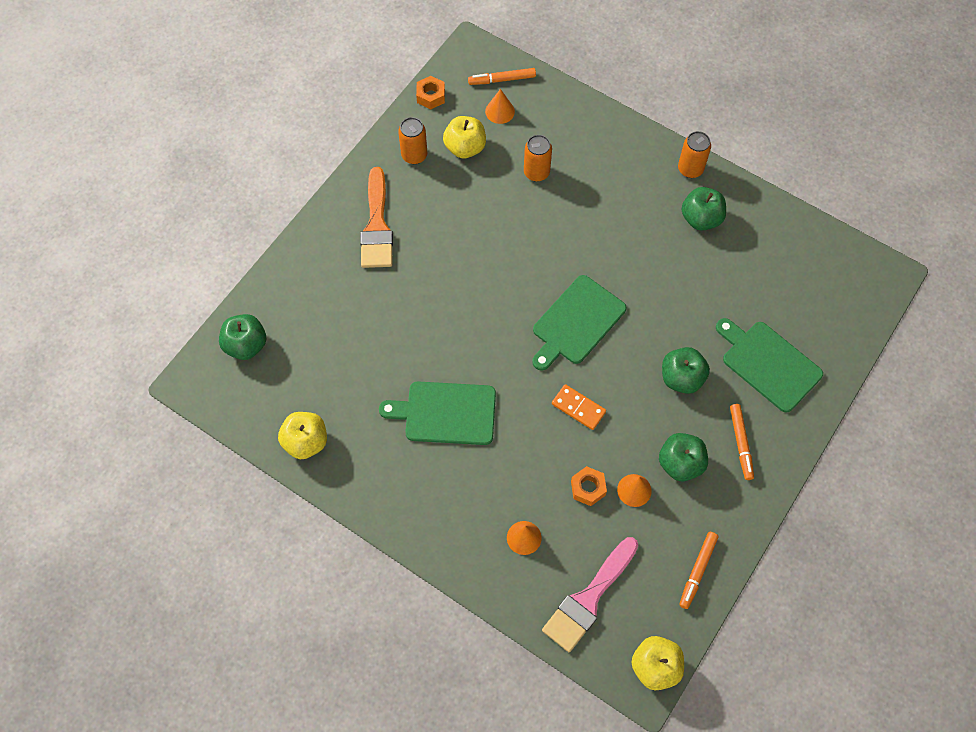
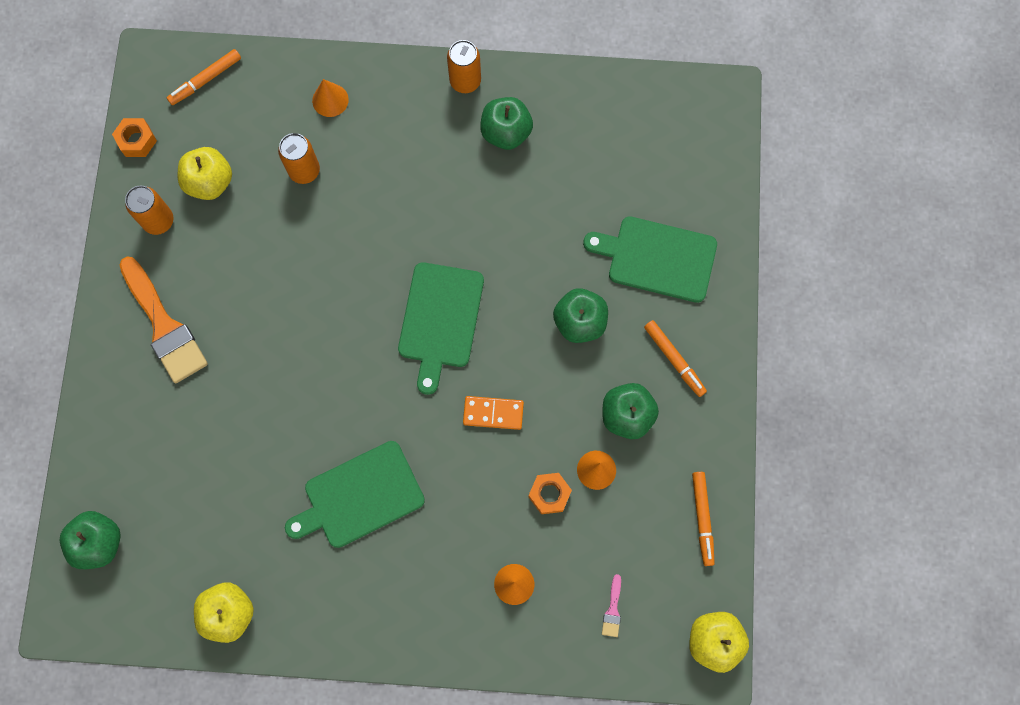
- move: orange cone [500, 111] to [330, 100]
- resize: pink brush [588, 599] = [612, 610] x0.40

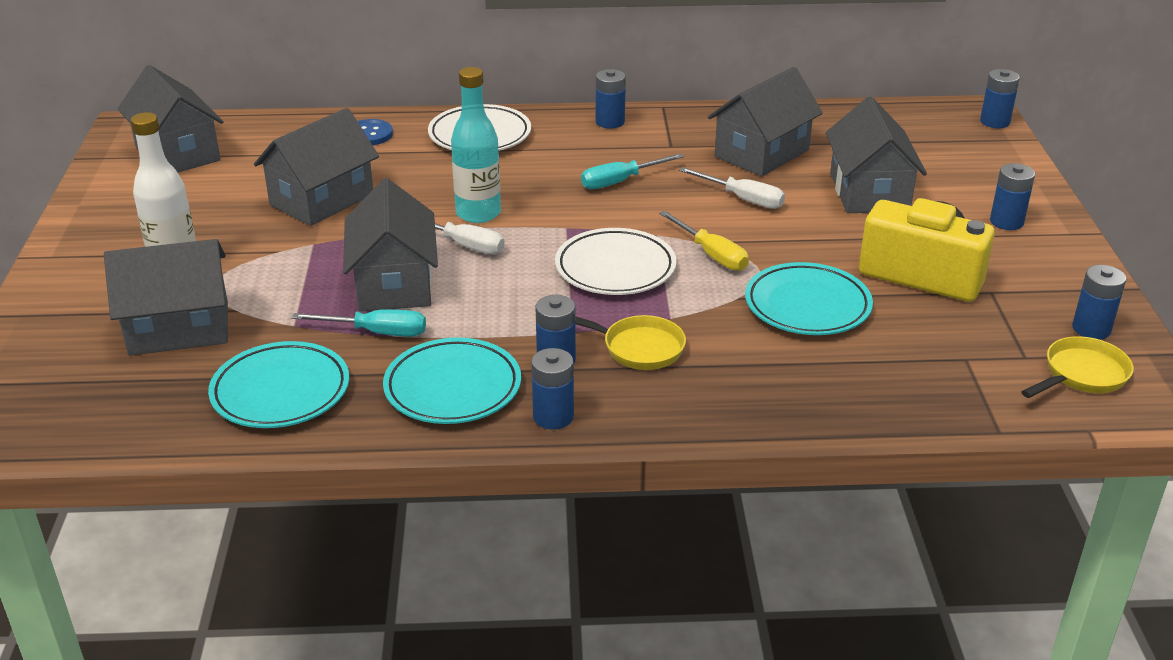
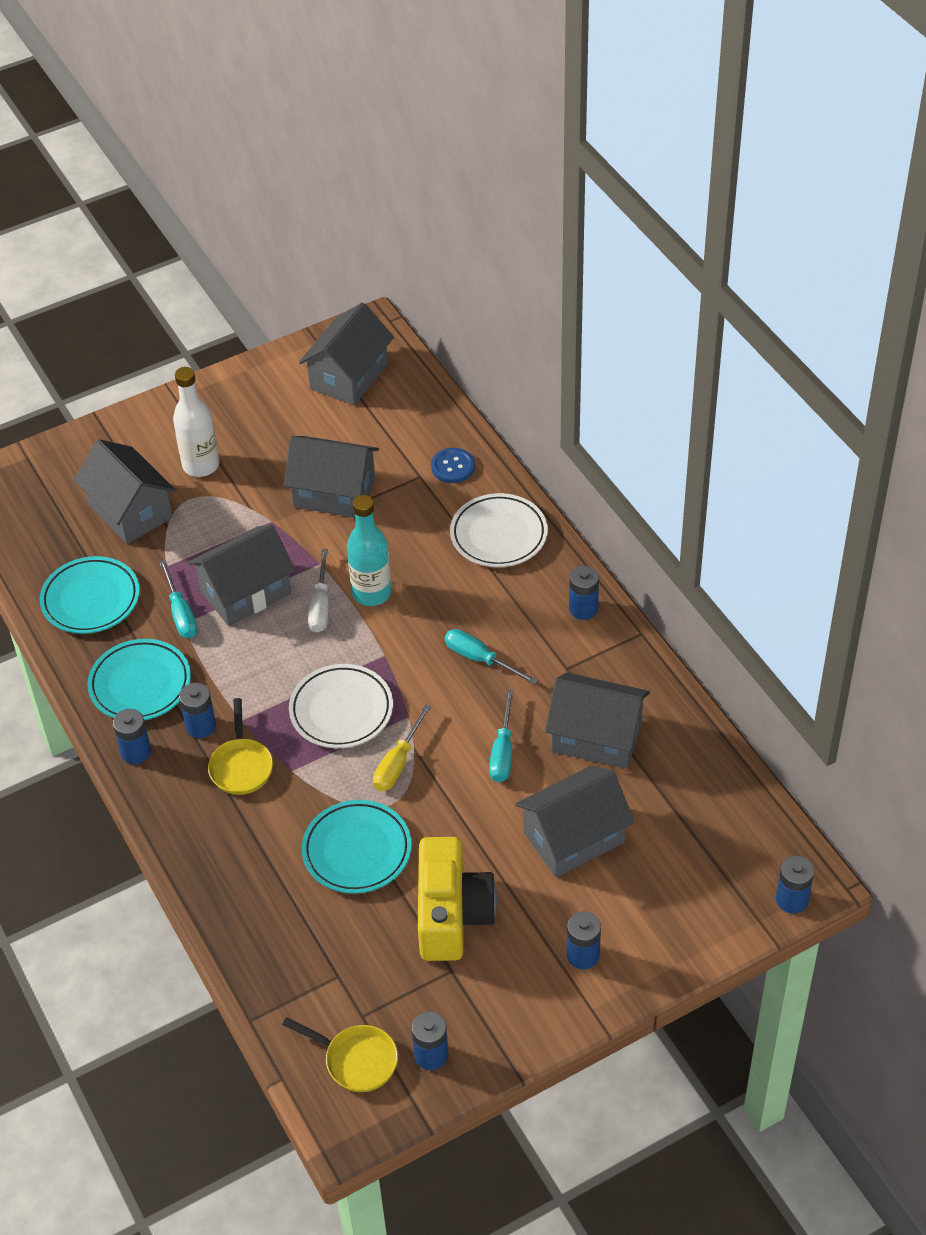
- recolor: white screwdriver [742, 199] to turquoise screwdriver [503, 752]

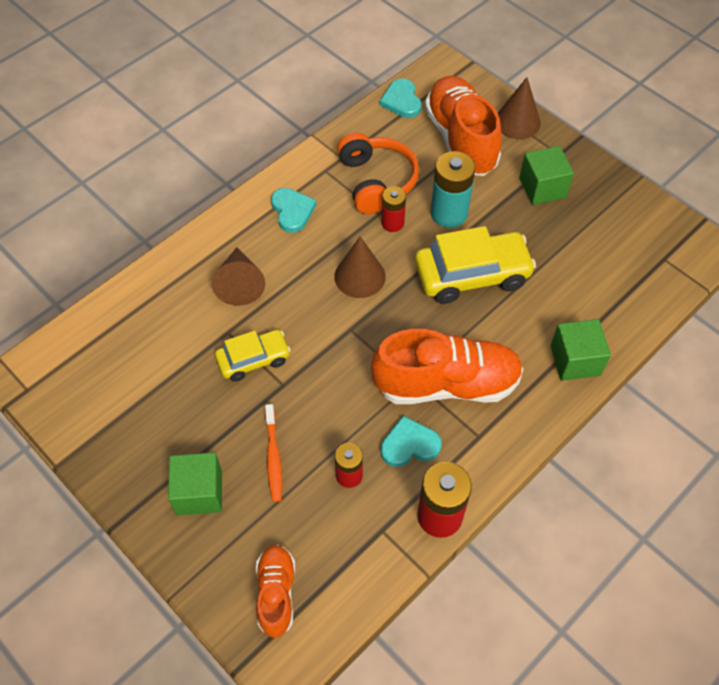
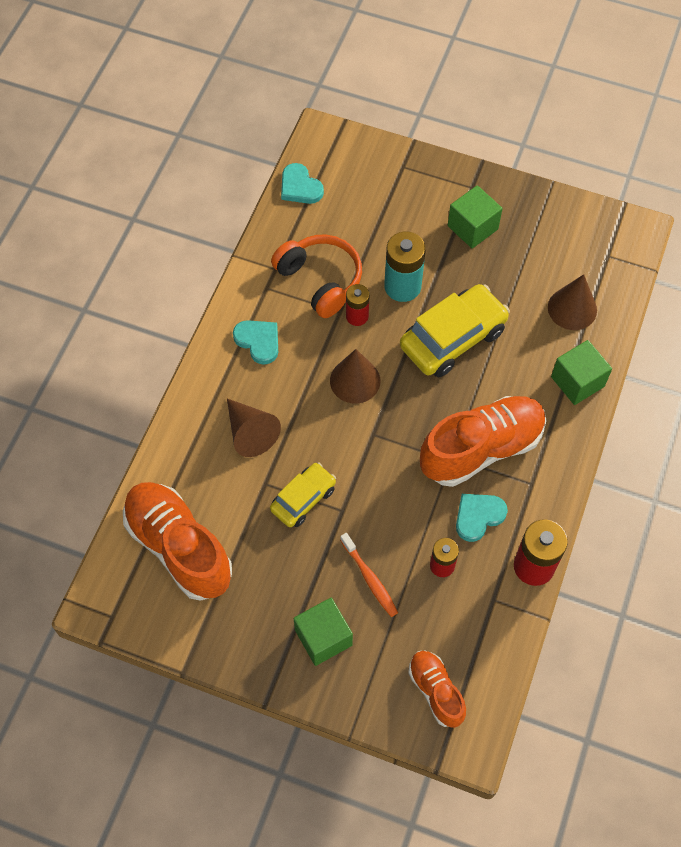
- move: orange shoe [461, 139] to [179, 547]
- move: brown cone [517, 122] to [572, 308]

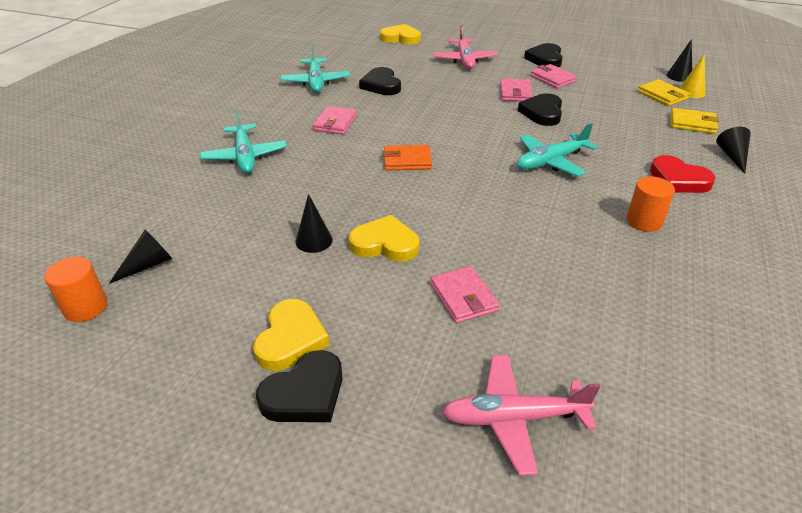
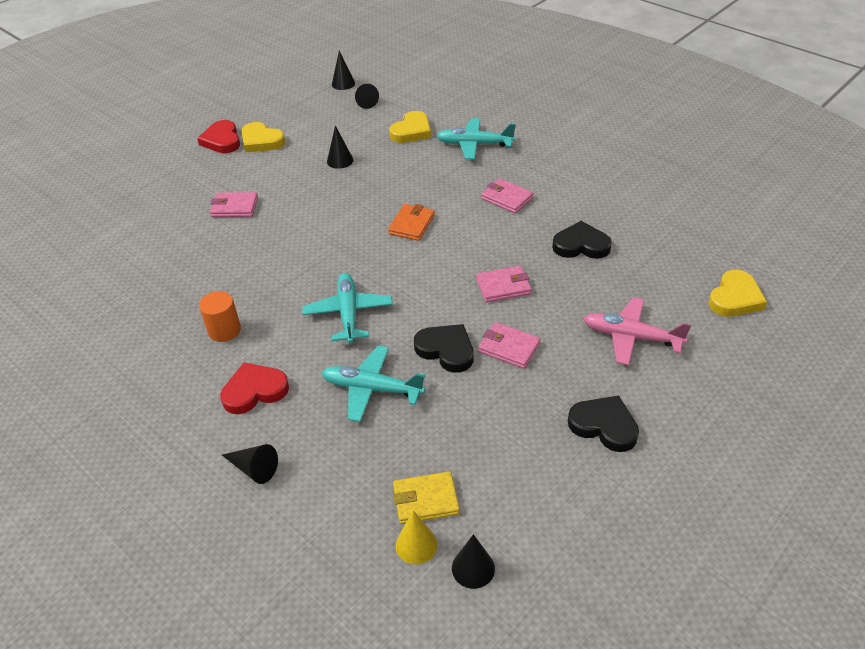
- move: turquoise plane [316, 82] to [372, 389]
- move: pink wallet [552, 79] to [503, 286]
- delete: yellow wallet [692, 123]
- move: yellow heart [385, 244] to [411, 131]
- replace: orange cylinder [85, 307] to black cone [343, 83]
- recolor: black heart [305, 393] to red heart [222, 140]
- delete: pink plane [513, 418]

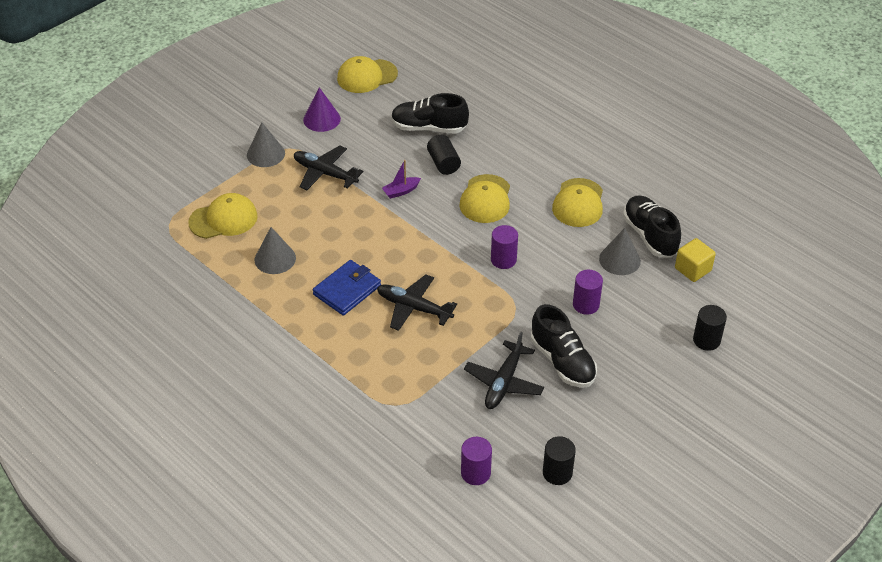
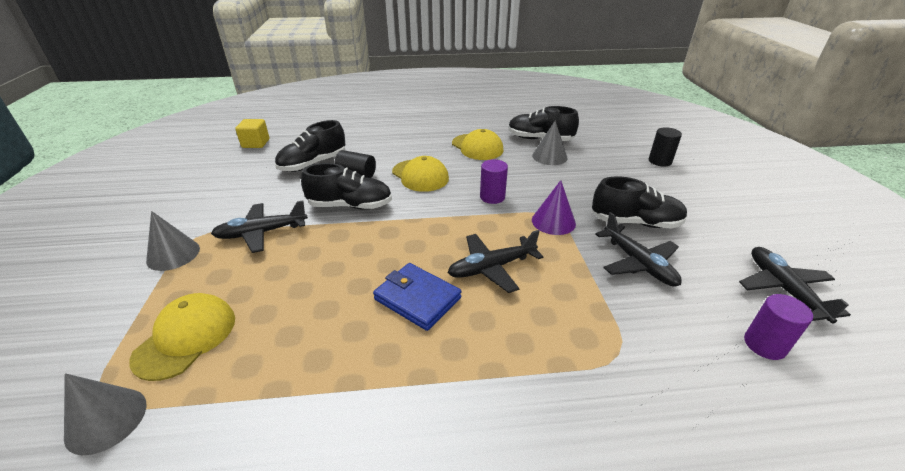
- delete: yellow cap [367, 76]
- move: purple cone [322, 119] to [553, 221]
- replace: purple boat [401, 191] to black shoe [350, 206]
- move: grey cone [275, 259] to [106, 420]
- move: yellow cube [693, 269] to [256, 143]
- rotate: blue wallet [347, 290] = [417, 298] 45 degrees counterclockwise
- delete: purple cylinder [586, 304]
- replace: black cylinder [557, 473] to black plane [783, 289]

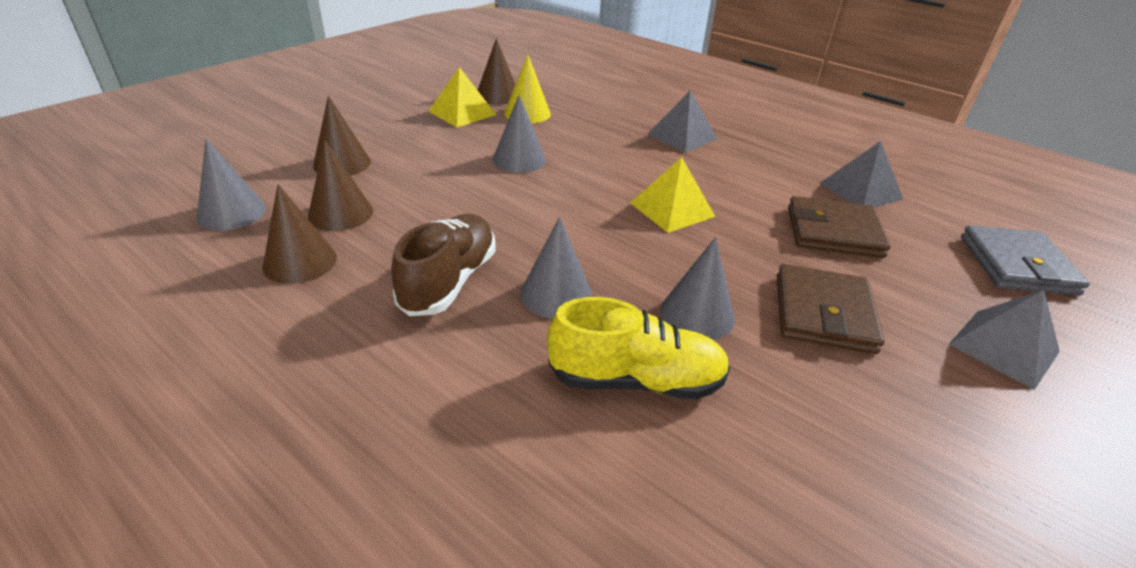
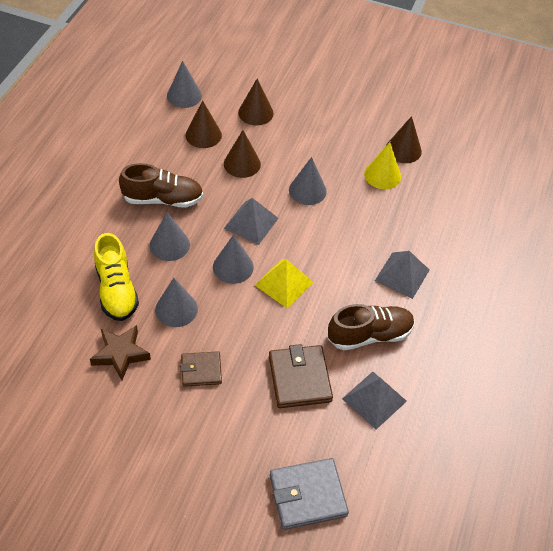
- delete: yellow pyramid [462, 113]
- move: brown cone [300, 262] to [242, 164]
- resize: brown wallet [823, 313] = [201, 370] x0.63
- move: grey pyramid [1003, 347] to [251, 223]
- insert: grey cone [233, 267]
- insert: brown shoe [369, 335]
- insert: brown star [120, 354]

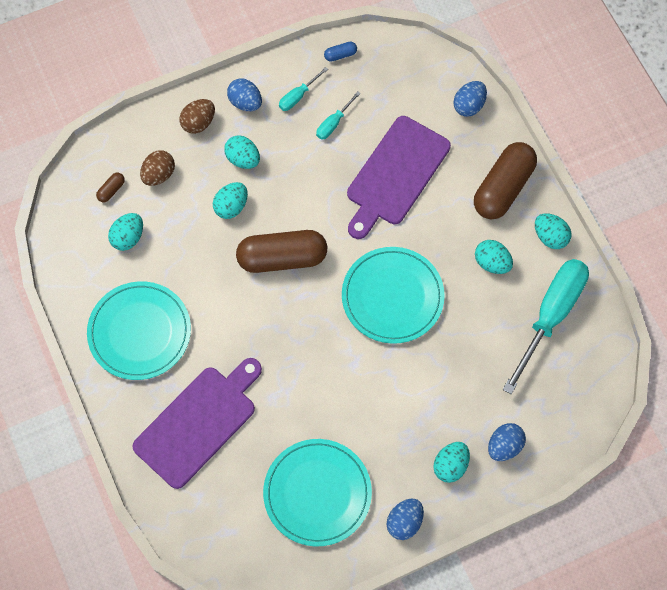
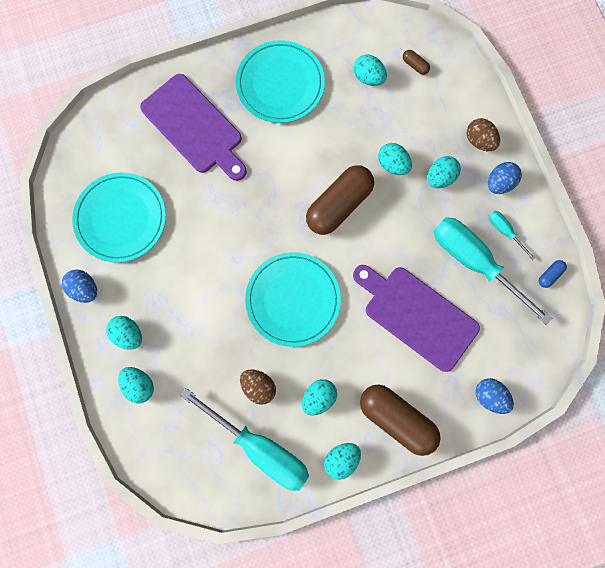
- rotate: blue capsule [340, 55] = [549, 275] 60 degrees clockwise
- resize: turquoise screwdriver [333, 123] = [474, 262] x2.28
- move: brown egg [159, 175] to [258, 386]
- rotate: brown capsule [282, 258] = [339, 205] 45 degrees clockwise
- recolor: blue egg [504, 446] to turquoise egg [139, 385]

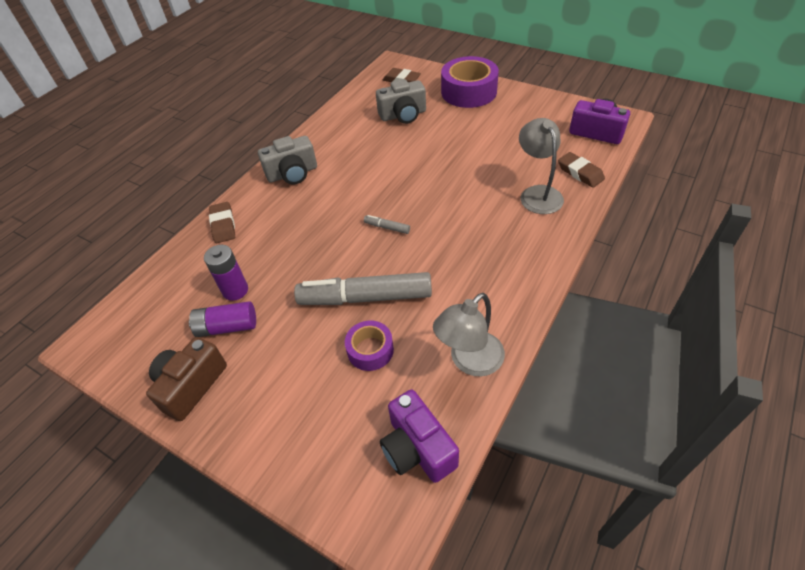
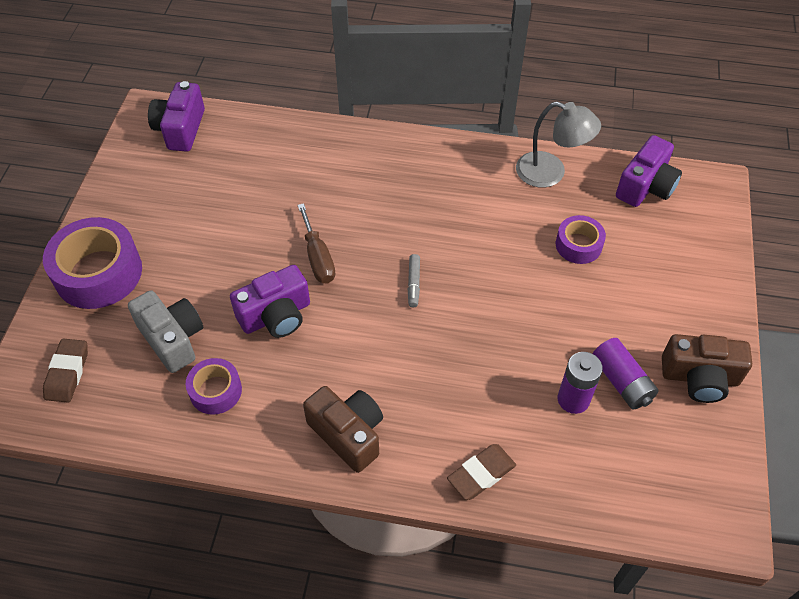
- delete: grey lamp [537, 193]
- recolor: grey camera [292, 173] to brown camera [348, 434]
- delete: brown eraser [580, 173]
- delete: grey marker [365, 298]
- insert: brown screwdriver [318, 257]
- insert: purple camera [276, 315]
- insert: purple tape [215, 391]

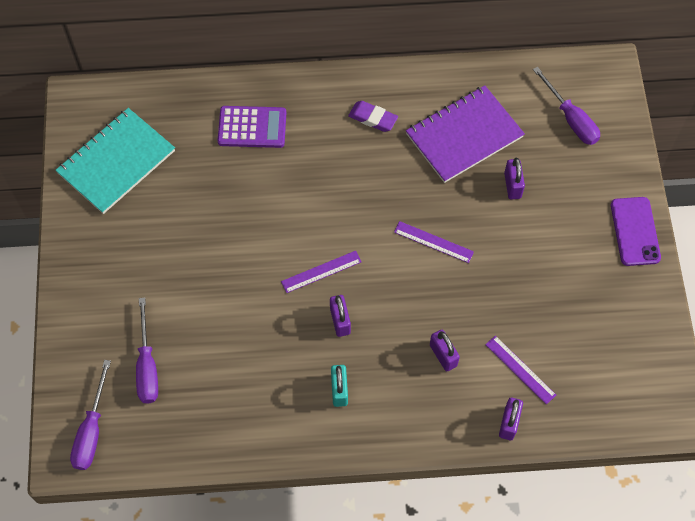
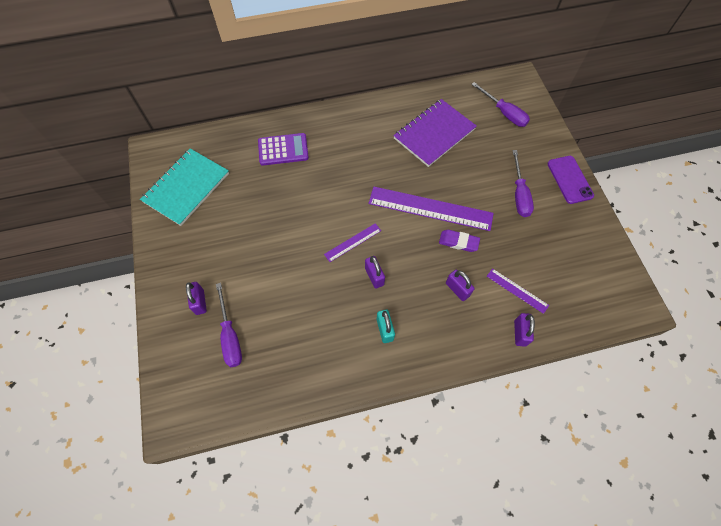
- move: purple eraser [373, 118] to [458, 242]
- move: purple padlock [512, 185] to [200, 302]
- resize: purple ruler [433, 242] = [430, 208] x2.05
- move: purple screwdriver [92, 430] to [519, 194]

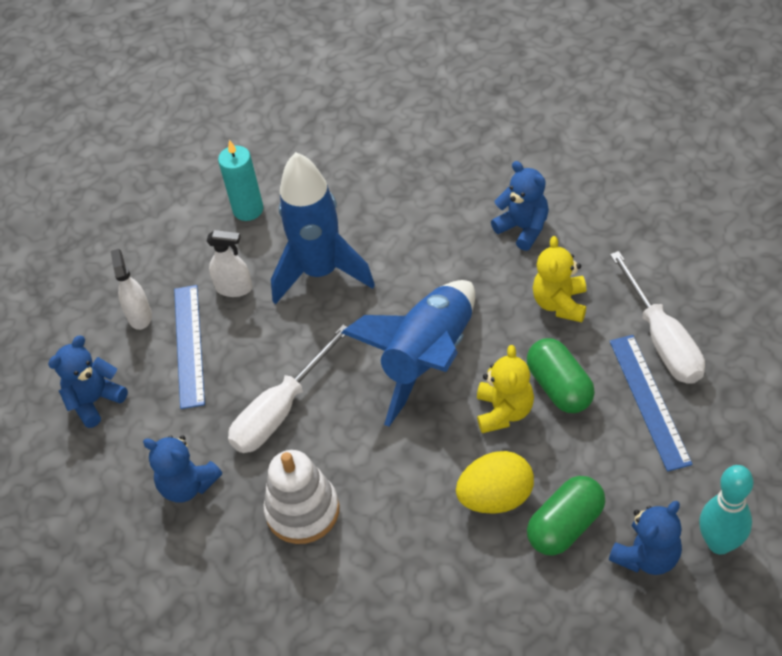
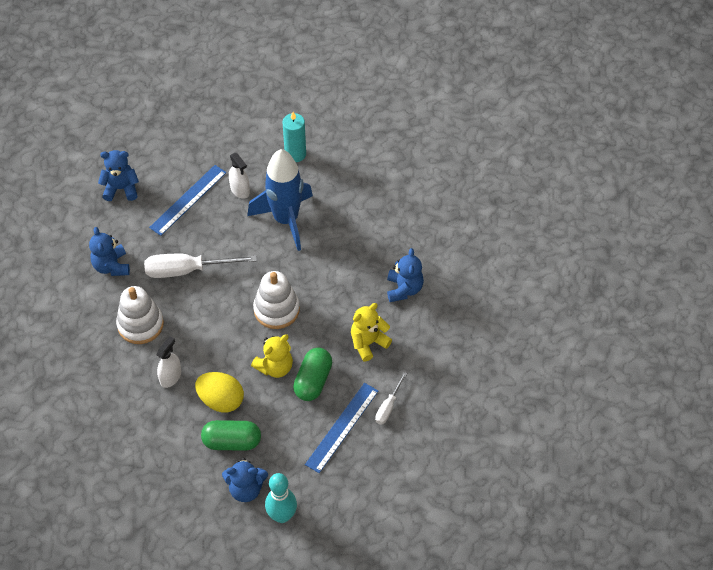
- move: white spray bottle [139, 316] to [170, 377]
- resize: white screwdriver [662, 339] = [388, 406] x0.53
- replace: blue rocket [428, 359] to white stacking toy [276, 309]

